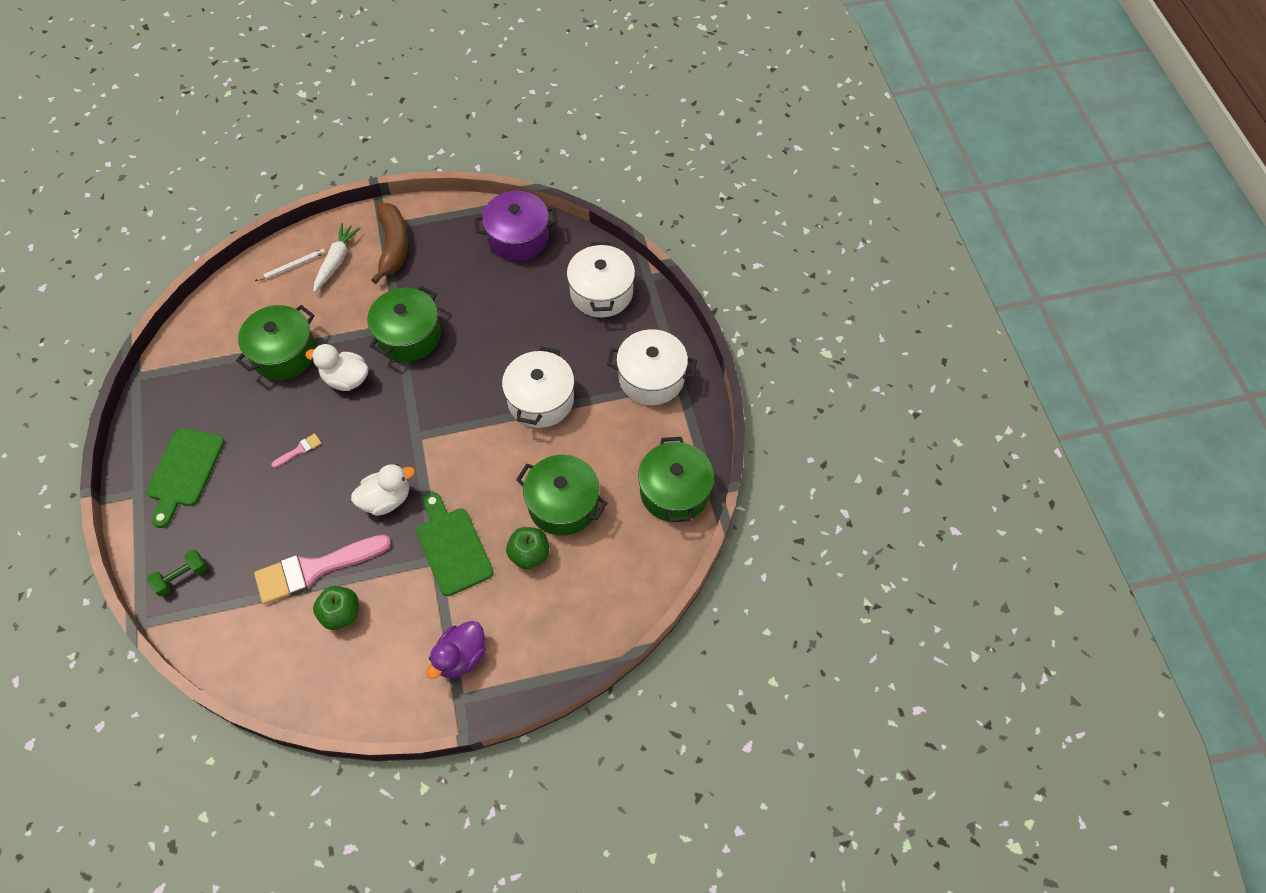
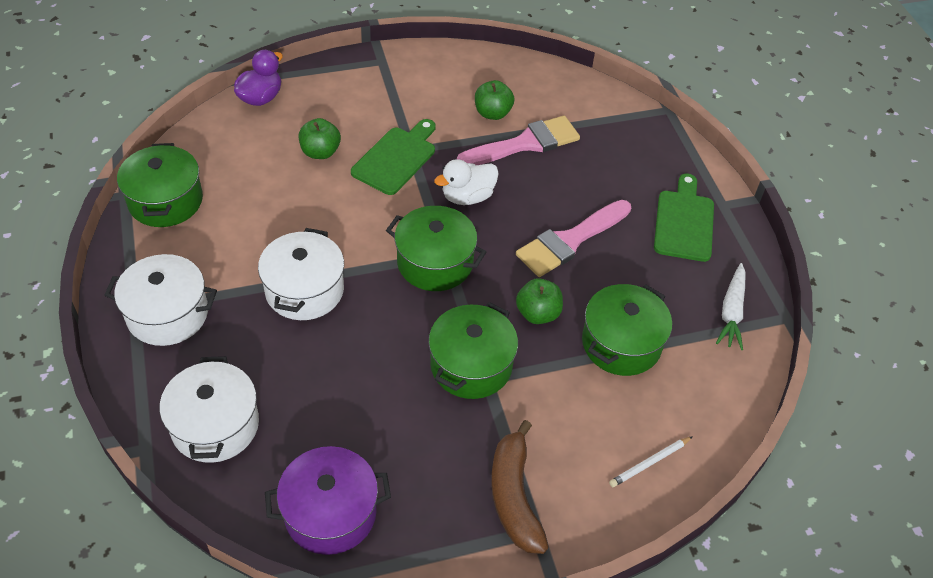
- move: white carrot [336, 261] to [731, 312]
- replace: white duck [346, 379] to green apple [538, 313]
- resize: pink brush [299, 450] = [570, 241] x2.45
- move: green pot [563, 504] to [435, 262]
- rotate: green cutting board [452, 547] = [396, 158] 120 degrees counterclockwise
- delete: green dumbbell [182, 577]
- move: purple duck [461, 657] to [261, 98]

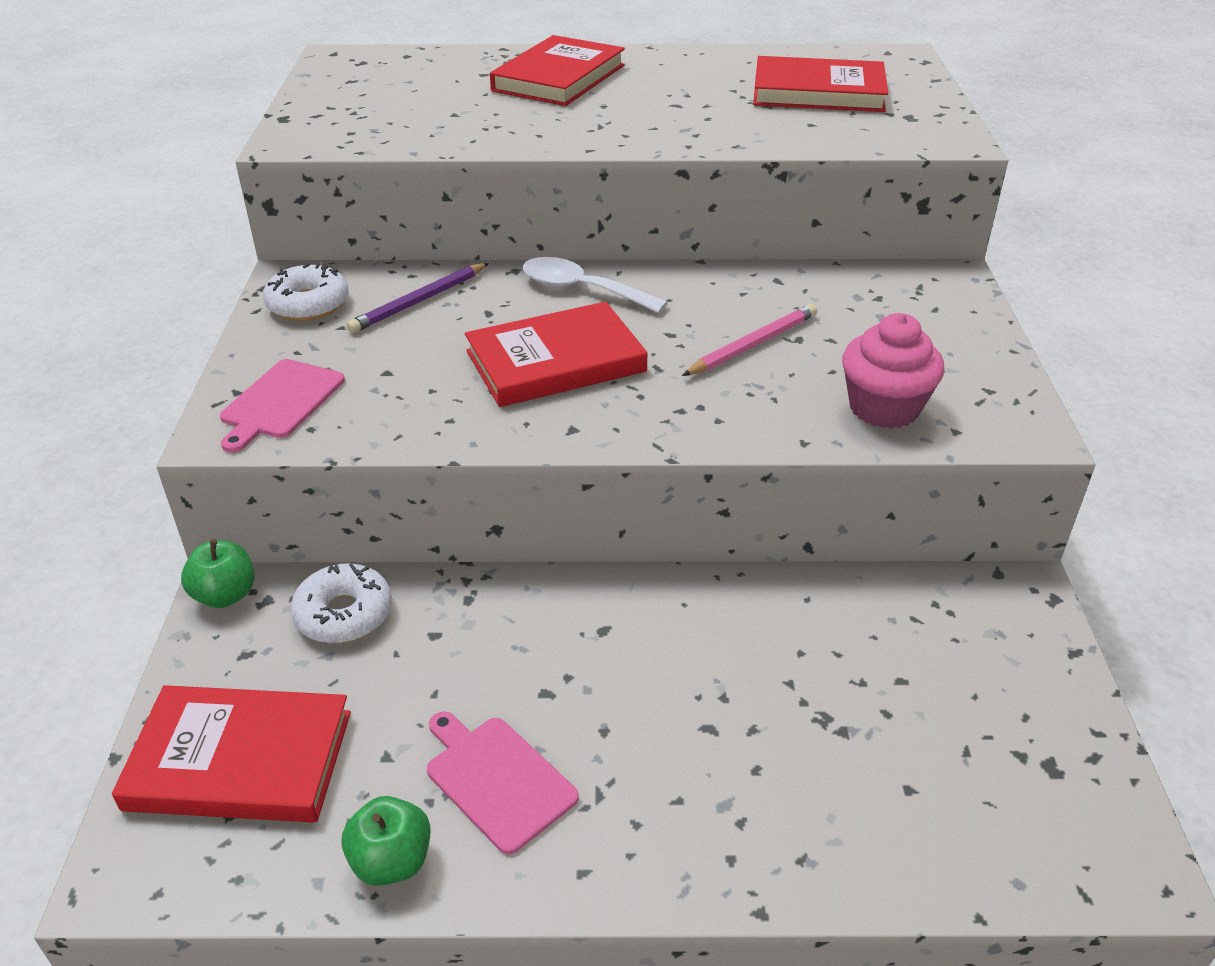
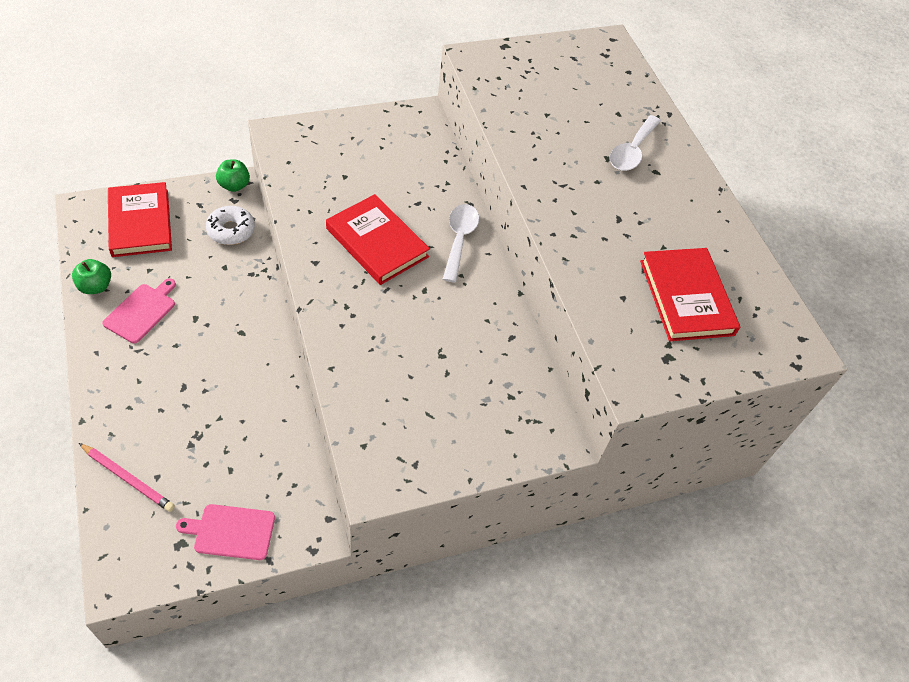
- replace: red book [558, 78] to white spoon [632, 151]
- delete: white donut [308, 304]
- delete: purple pencil [419, 301]
- move: pink pencil [753, 345] to [128, 478]
- delete: pink cupcake [884, 408]
- move: pink cutting board [280, 402] to [231, 532]

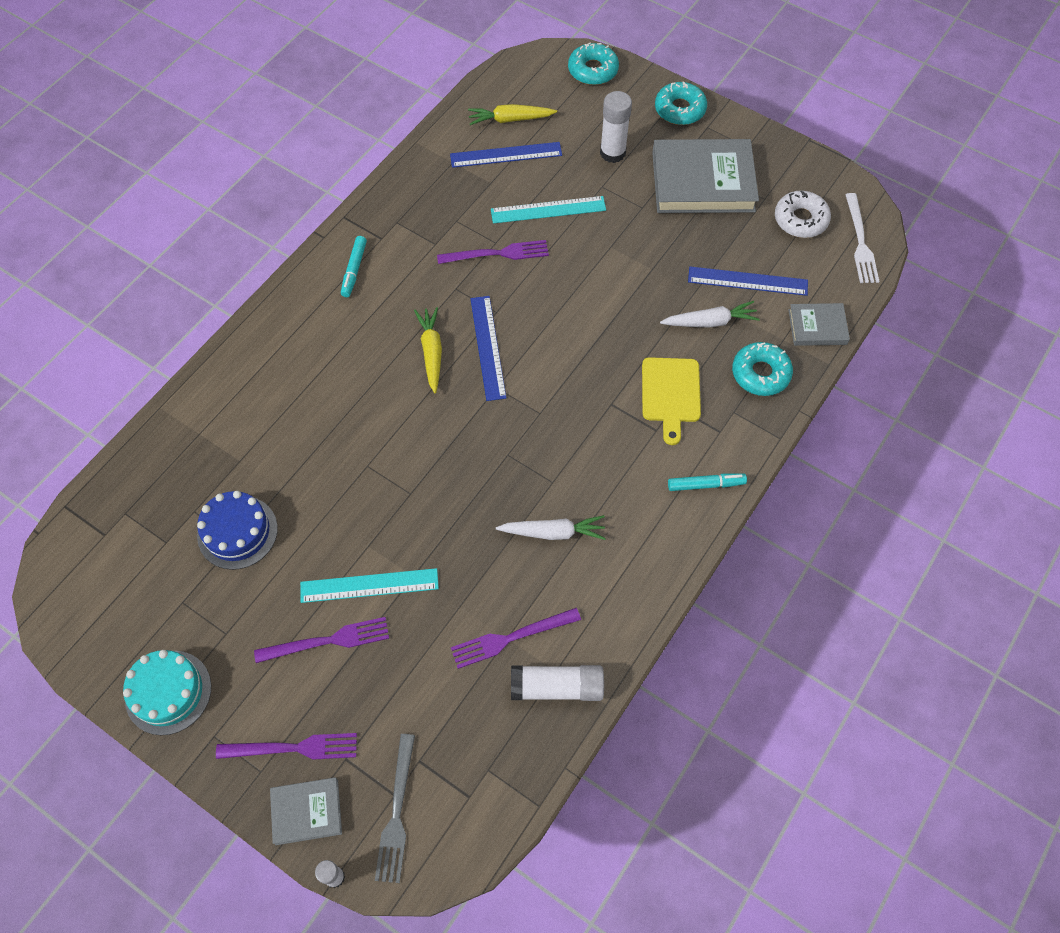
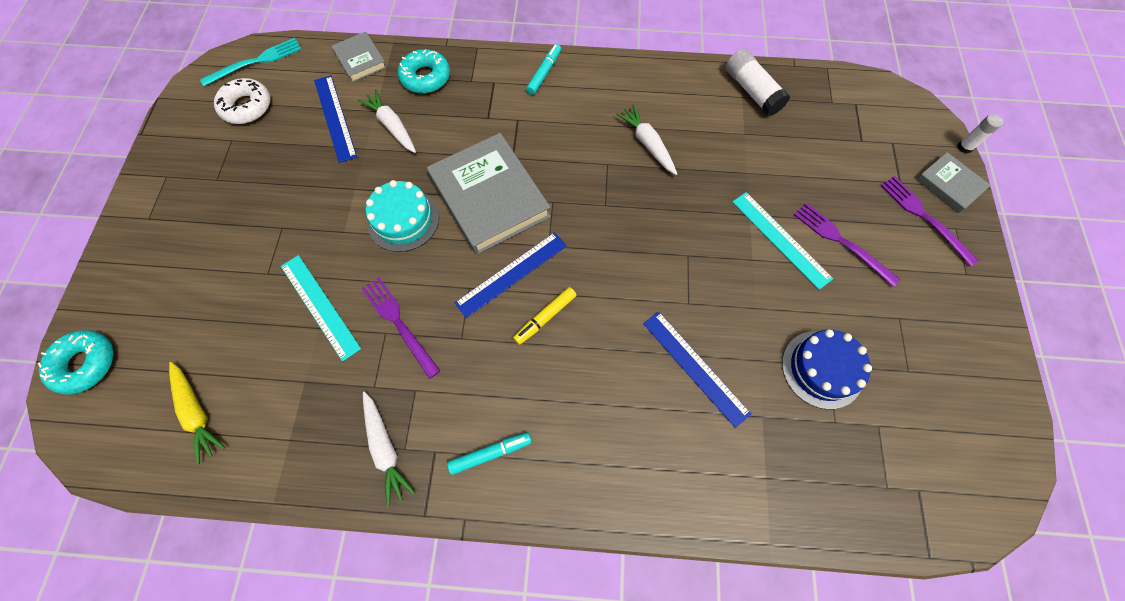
- delete: turquoise donut [680, 109]
- delete: white glue stick [612, 153]
- move: grey book [703, 181] to [489, 197]
- move: blue ruler [506, 154] to [695, 367]
- recolor: white fork [860, 242] to turquoise fork [255, 62]
- replace: yellow carrot [431, 352] to yellow marker [545, 317]
- delete: yellow cutting board [671, 394]
- rotate: turquoise marker [706, 485] = [544, 73] 60 degrees clockwise
- delete: purple fork [511, 637]
- move: turquoise cake [168, 692] to [403, 220]
- delete: grey fork [396, 812]
- insert: white carrot [385, 448]

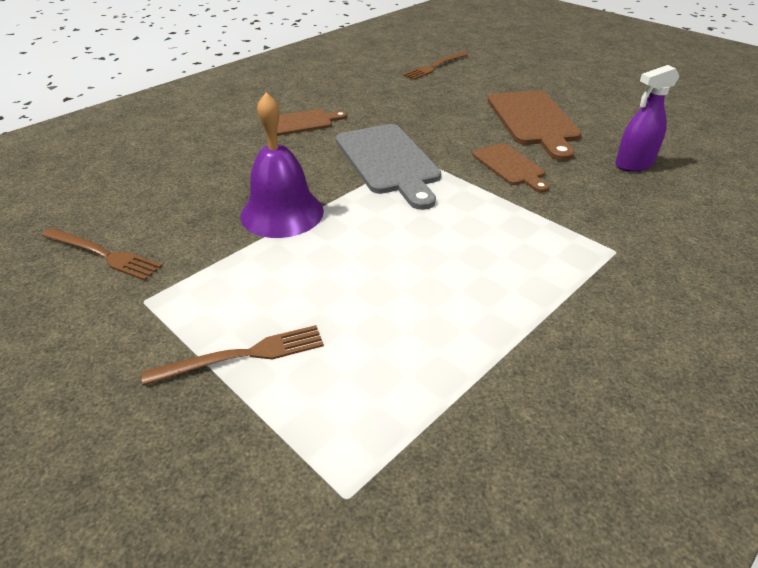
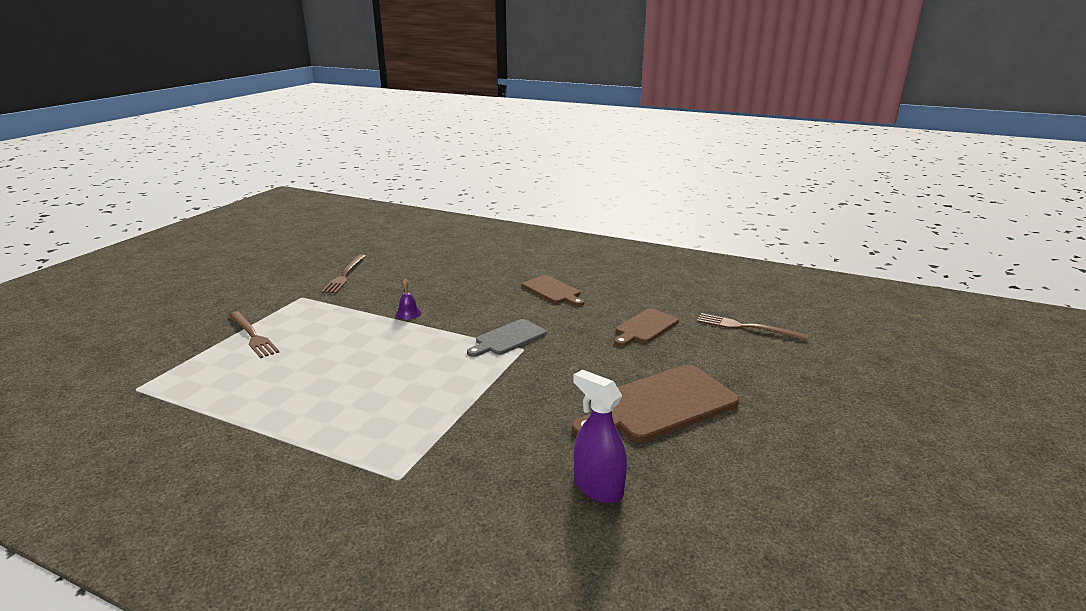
- resize: purple bell [282, 213] = [408, 313] x0.40
- resize: grey cutting board [388, 162] = [508, 338] x0.58
- move: brown cutting board [510, 166] to [645, 327]

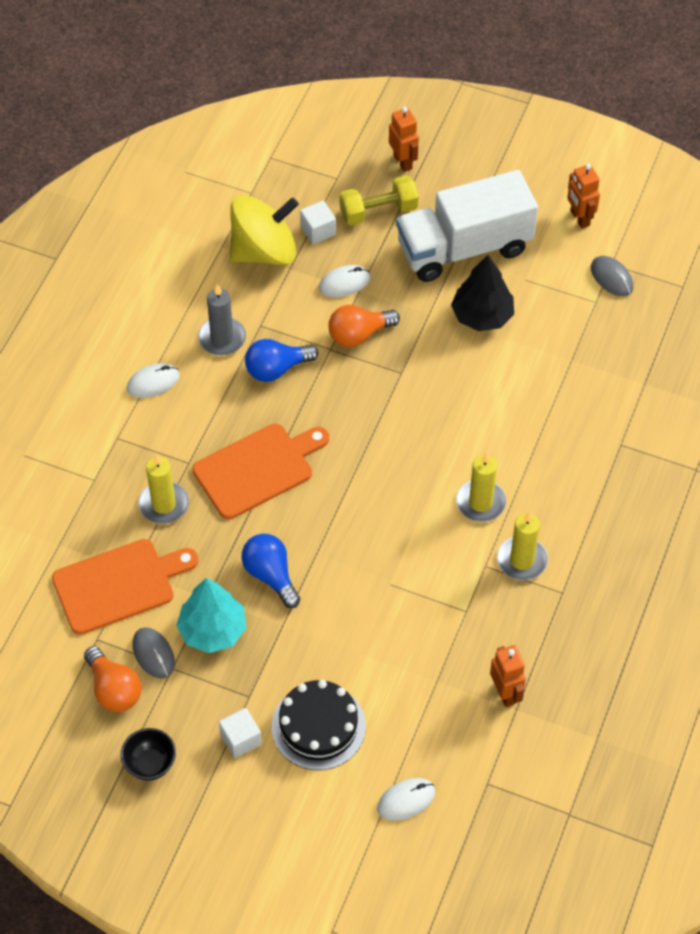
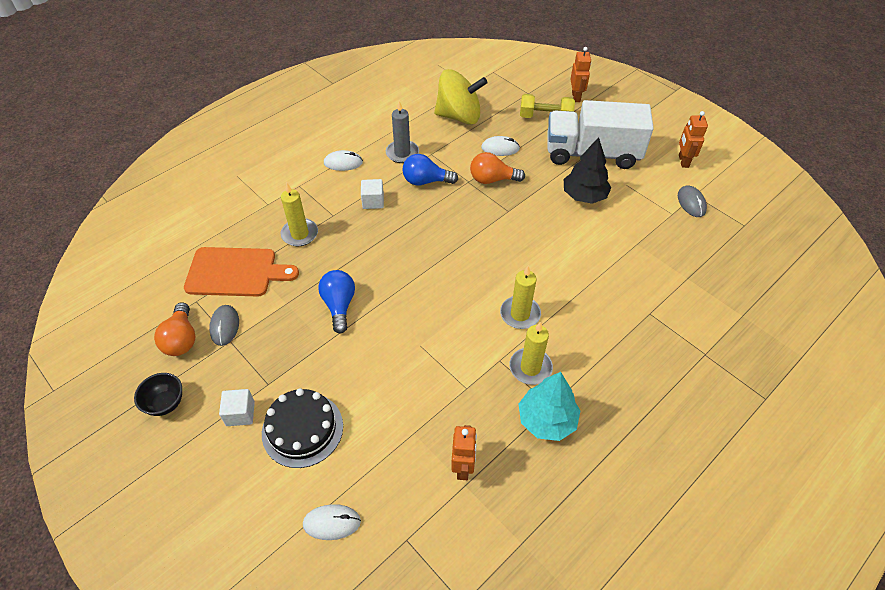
- move: white cube [318, 230] to [373, 201]
- delete: orange cutting board [258, 469]
- move: turquoise tree [213, 630] to [547, 420]

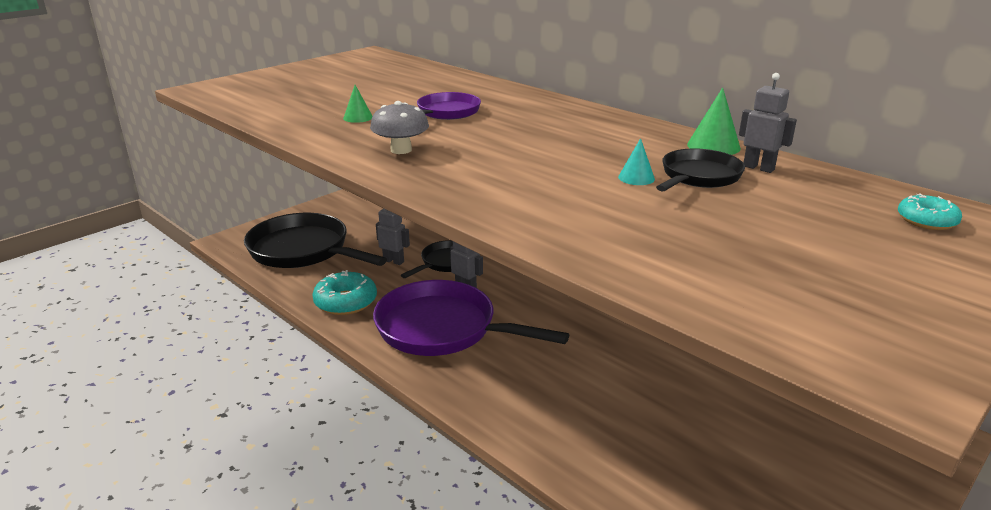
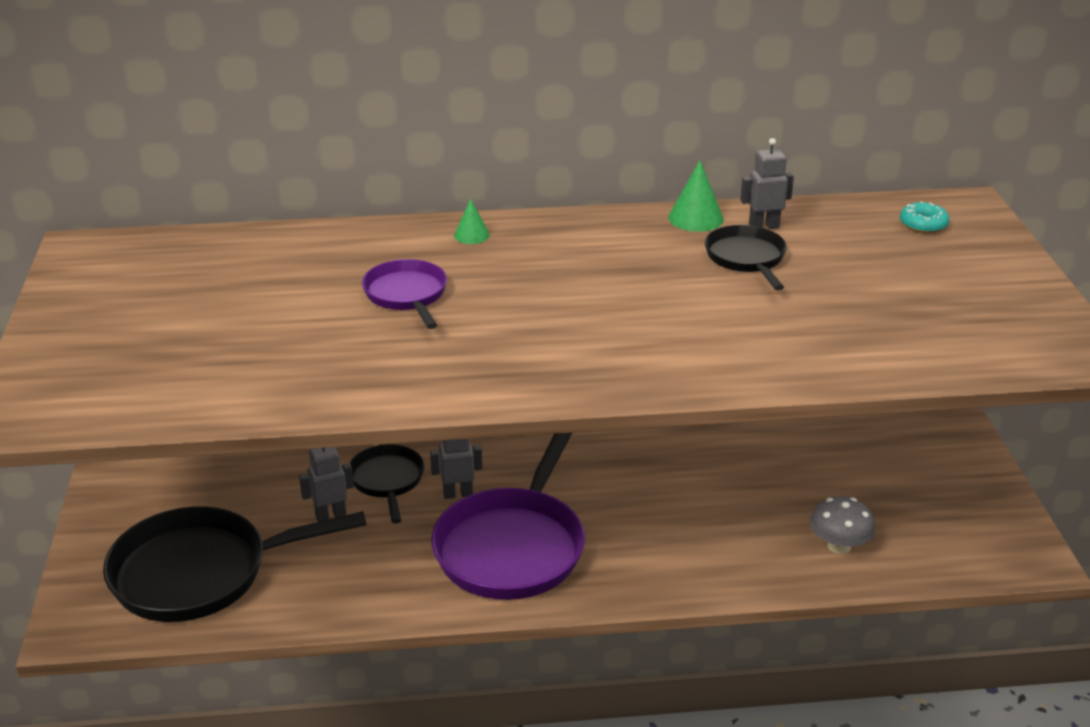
- move: green cone [358, 117] to [471, 235]
- move: grey mushroom [401, 150] to [839, 546]
- delete: turquoise cone [636, 178]
- delete: turquoise donut [345, 302]
- rotate: purple pan [443, 329] = [513, 546] 45 degrees counterclockwise

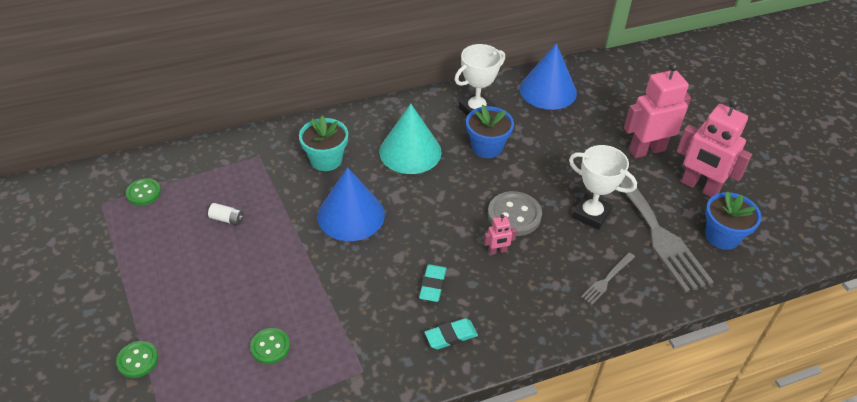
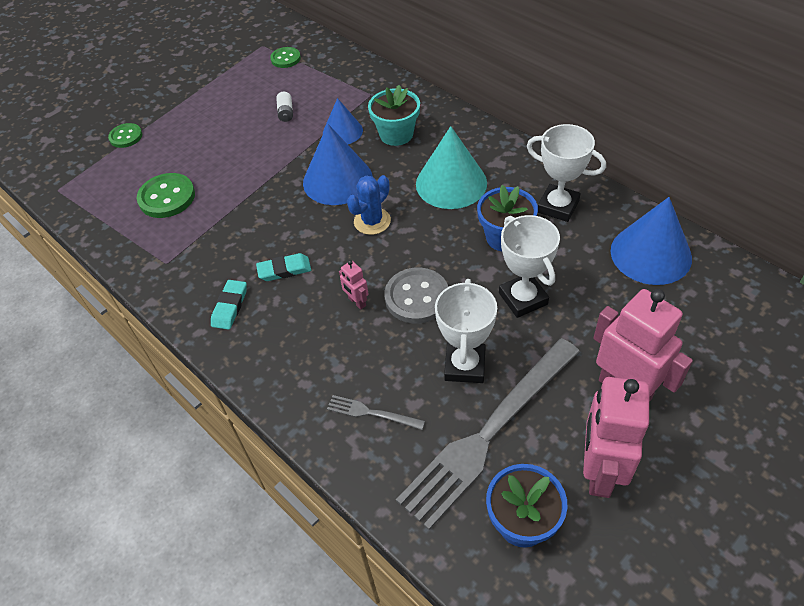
- rotate: turquoise eraser [451, 336] = [230, 307] 60 degrees clockwise
- resize: green button [270, 347] = [167, 197] x1.60
- insert: blue cone [342, 131]
- insert: blue cactus [372, 221]
- insert: white trophy [523, 298]

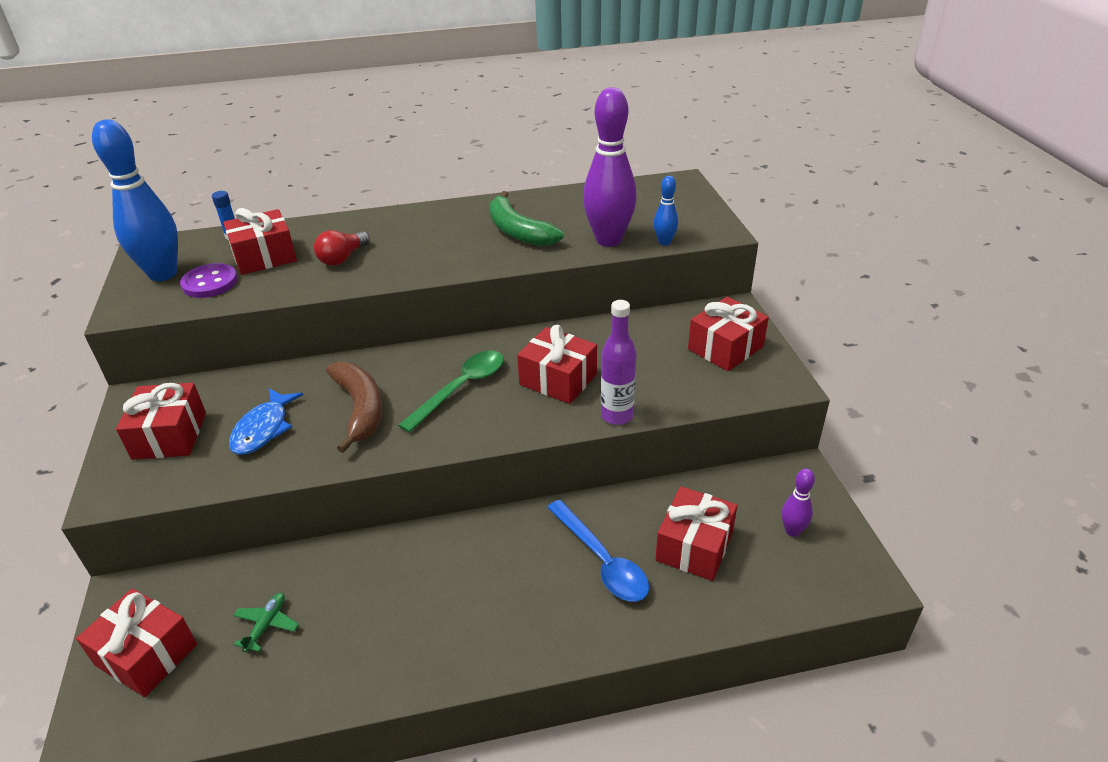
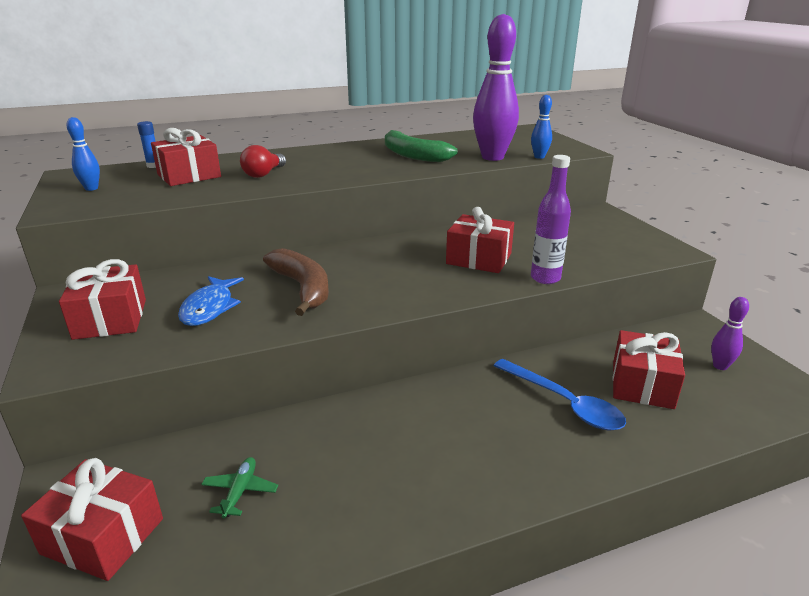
- resize: blue bowling pin [163, 274] = [91, 188] x0.46
- delete: purple button [210, 283]
- delete: red gift [725, 348]
- delete: green spoon [461, 388]

